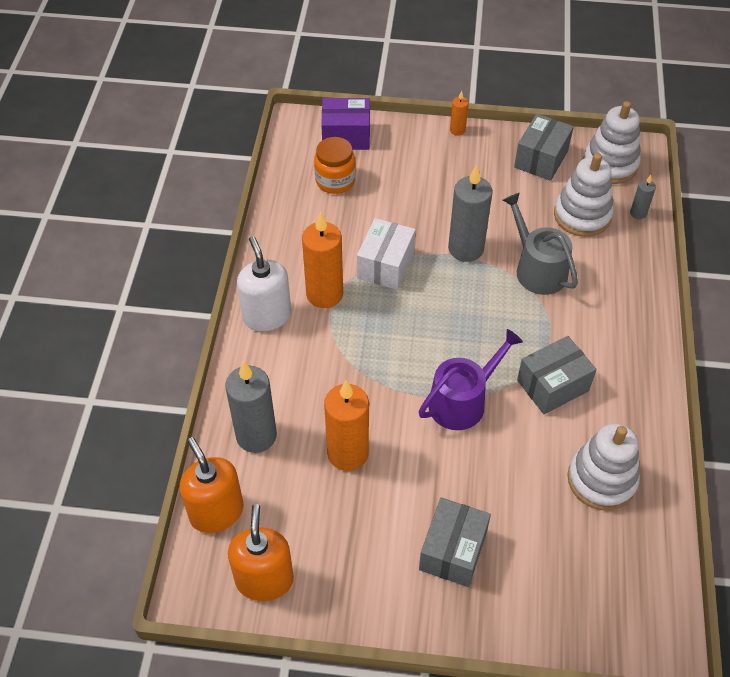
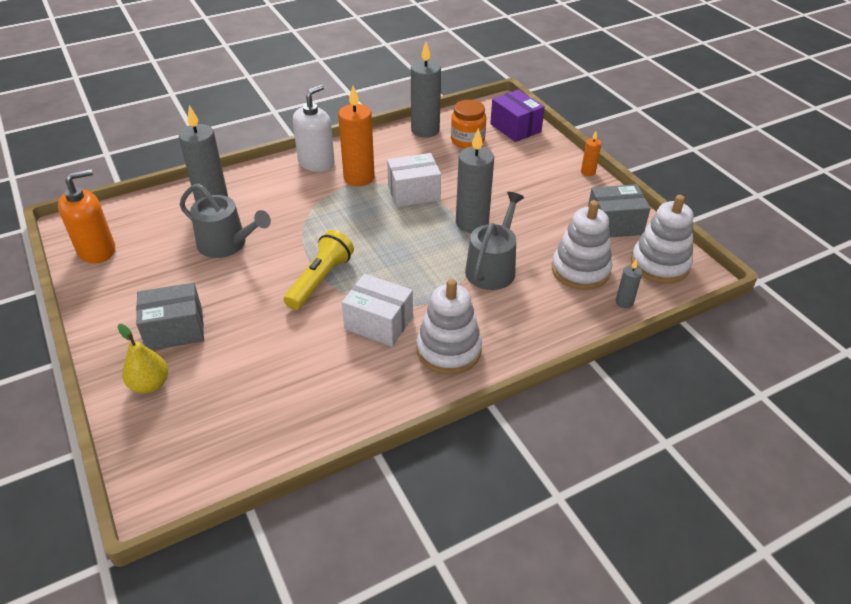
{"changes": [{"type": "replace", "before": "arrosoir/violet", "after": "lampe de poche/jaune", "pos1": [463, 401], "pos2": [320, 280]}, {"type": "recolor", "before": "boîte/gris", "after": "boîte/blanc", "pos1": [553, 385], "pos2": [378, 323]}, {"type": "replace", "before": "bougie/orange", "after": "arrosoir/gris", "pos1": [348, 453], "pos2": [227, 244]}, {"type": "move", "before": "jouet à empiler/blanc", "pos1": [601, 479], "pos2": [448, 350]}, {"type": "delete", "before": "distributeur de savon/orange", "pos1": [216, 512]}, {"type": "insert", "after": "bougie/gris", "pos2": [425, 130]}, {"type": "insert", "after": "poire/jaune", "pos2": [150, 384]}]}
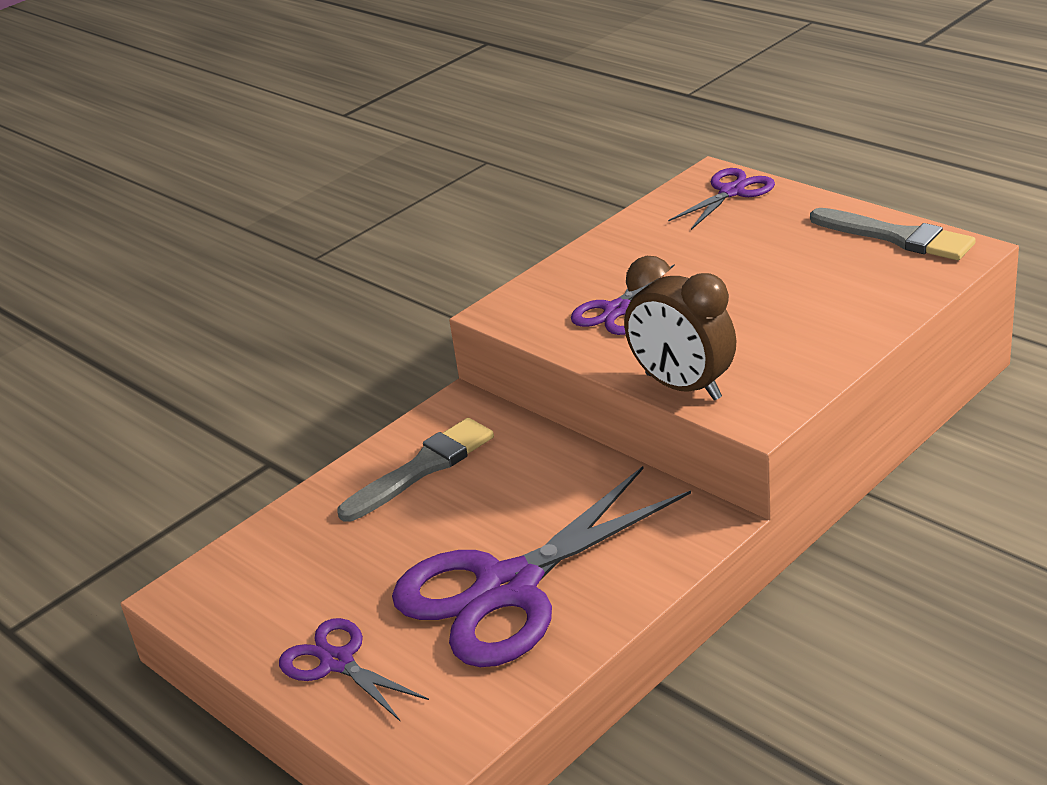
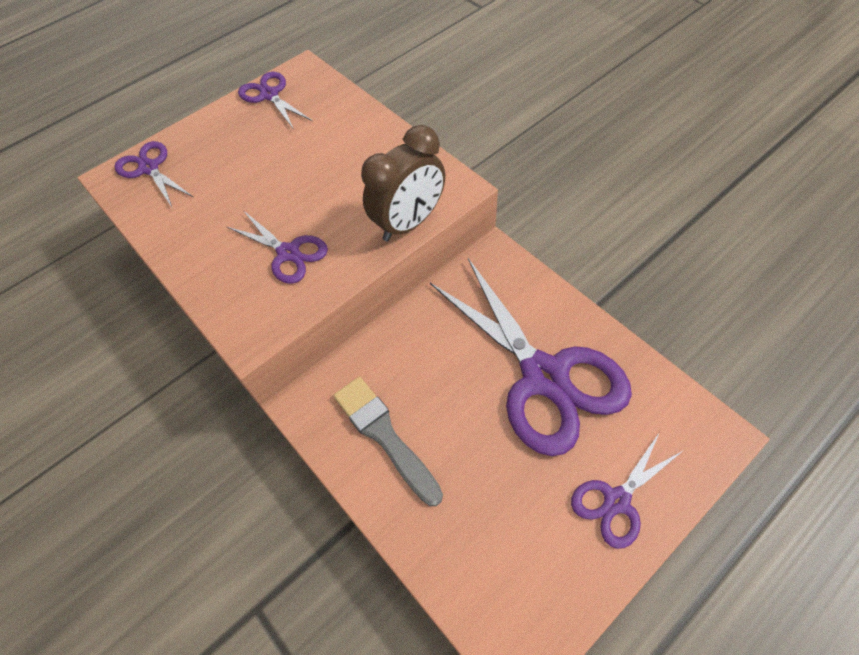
{"changes": [{"type": "replace", "before": "pinceau/gris", "after": "ciseaux/violet", "pos1": [897, 237], "pos2": [269, 95]}]}
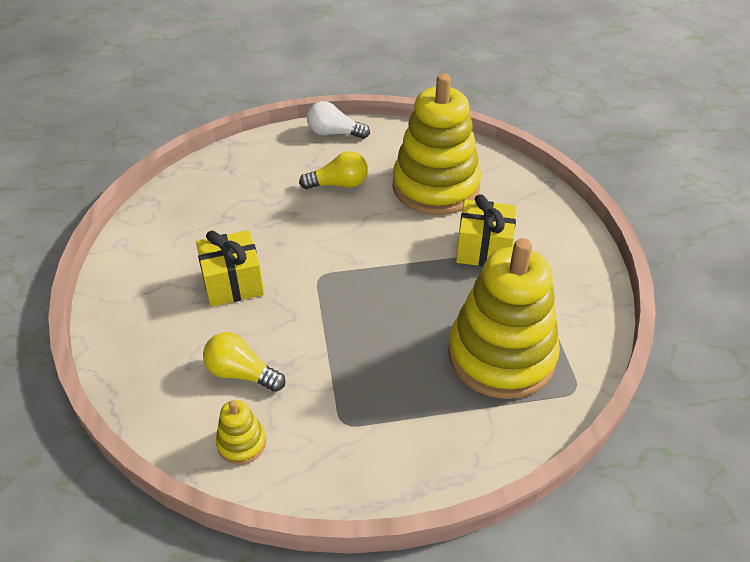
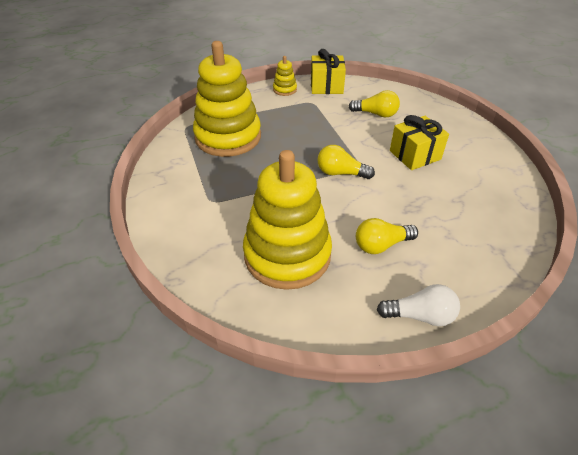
{"changes": [{"type": "move", "before": "cadeau/jaune", "pos1": [483, 249], "pos2": [326, 86]}, {"type": "move", "before": "jouet à empiler/jaune", "pos1": [241, 443], "pos2": [284, 89]}, {"type": "insert", "after": "ampoule/jaune", "pos2": [340, 173]}]}
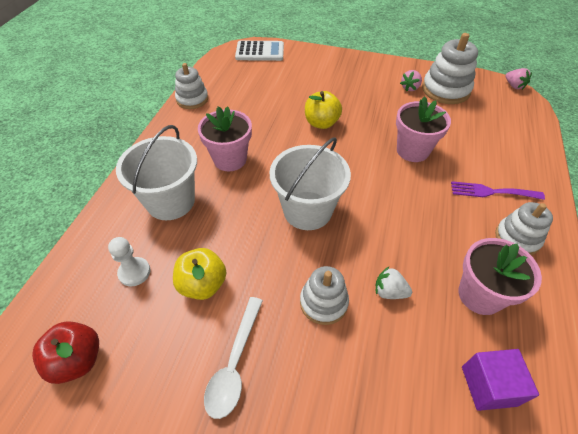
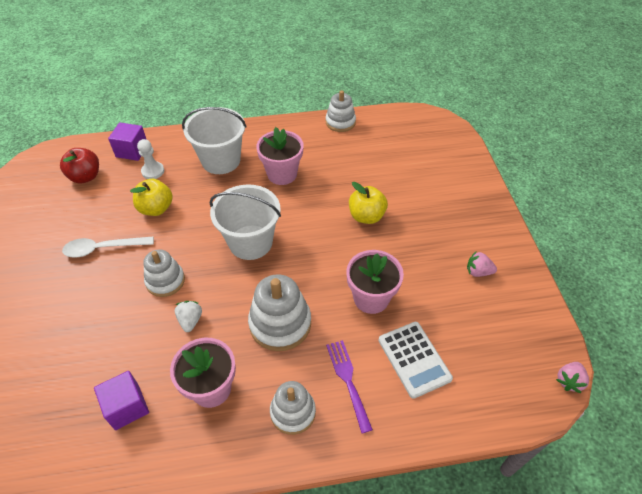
{"changes": [{"type": "move", "before": "jouet à empiler/blanc", "pos1": [445, 90], "pos2": [280, 323]}, {"type": "move", "before": "calculatrice/blanc", "pos1": [260, 51], "pos2": [414, 359]}, {"type": "insert", "after": "cube/violet", "pos2": [132, 151]}]}
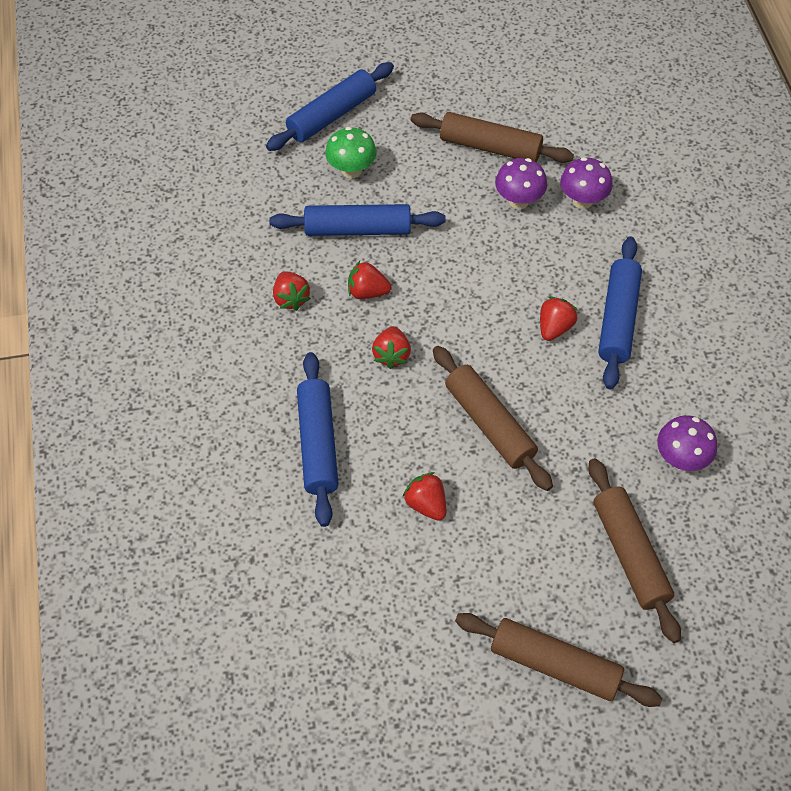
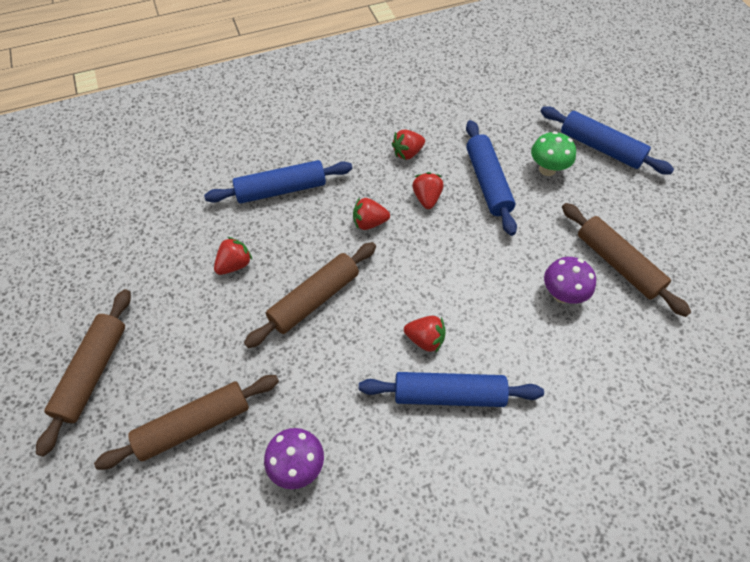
{"changes": [{"type": "rotate", "before": "rouleau à pâtisserie/marron", "pos1": [490, 147], "pos2": [617, 264], "turn": -45}, {"type": "delete", "before": "champignon/violet", "pos1": [582, 201]}]}
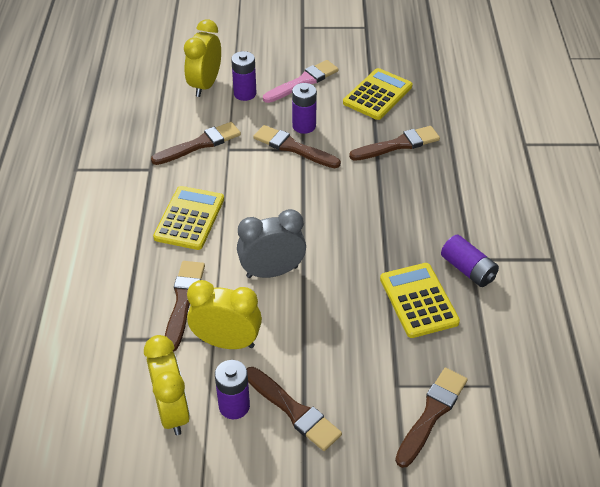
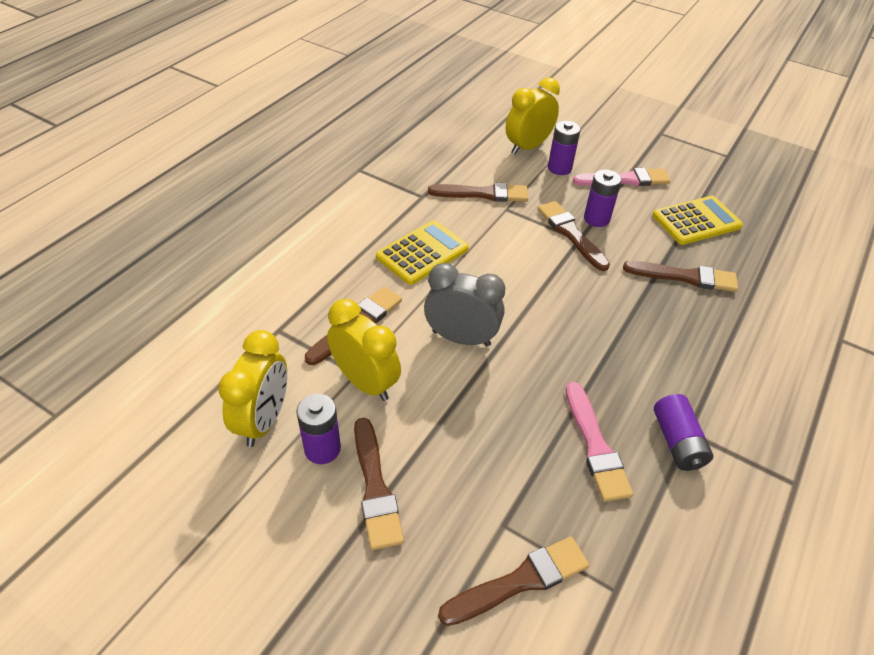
{"changes": [{"type": "replace", "before": "calculatrice/jaune", "after": "pinceau/rose", "pos1": [418, 300], "pos2": [595, 446]}]}
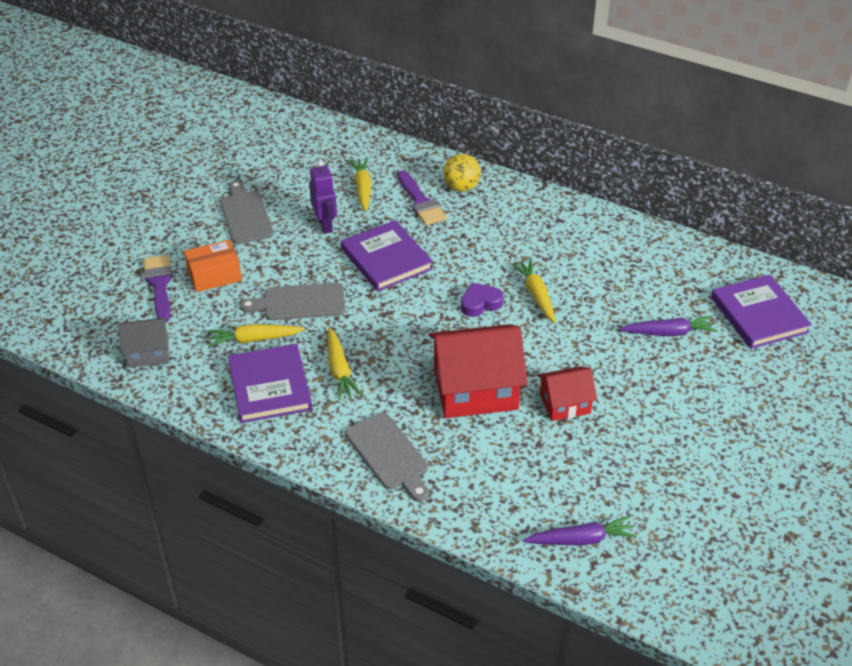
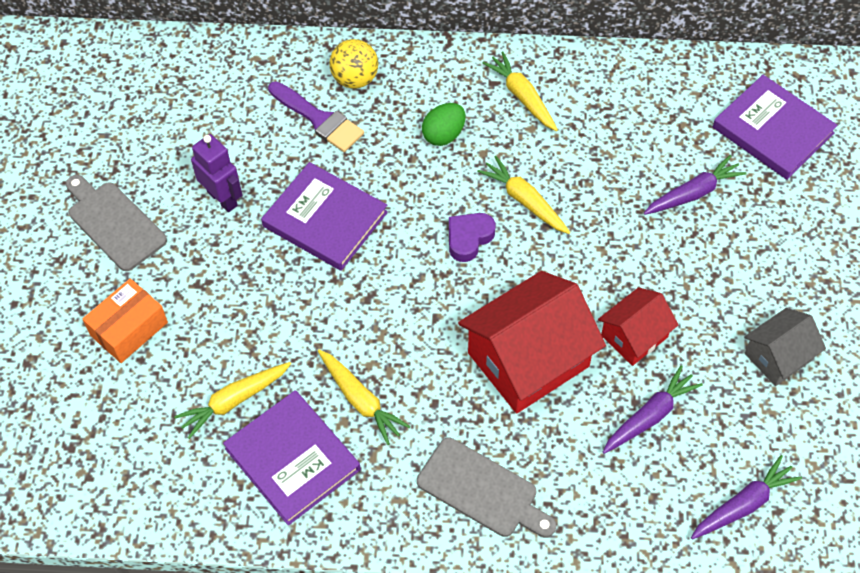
{"changes": [{"type": "move", "before": "carotte/jaune", "pos1": [362, 188], "pos2": [522, 96]}, {"type": "delete", "before": "pinceau/violet", "pos1": [159, 285]}, {"type": "delete", "before": "planche à découper/gris", "pos1": [300, 302]}, {"type": "move", "before": "maison/gris", "pos1": [148, 352], "pos2": [778, 356]}, {"type": "insert", "after": "œuf/vert", "pos2": [444, 135]}, {"type": "insert", "after": "carotte/violet", "pos2": [650, 416]}]}
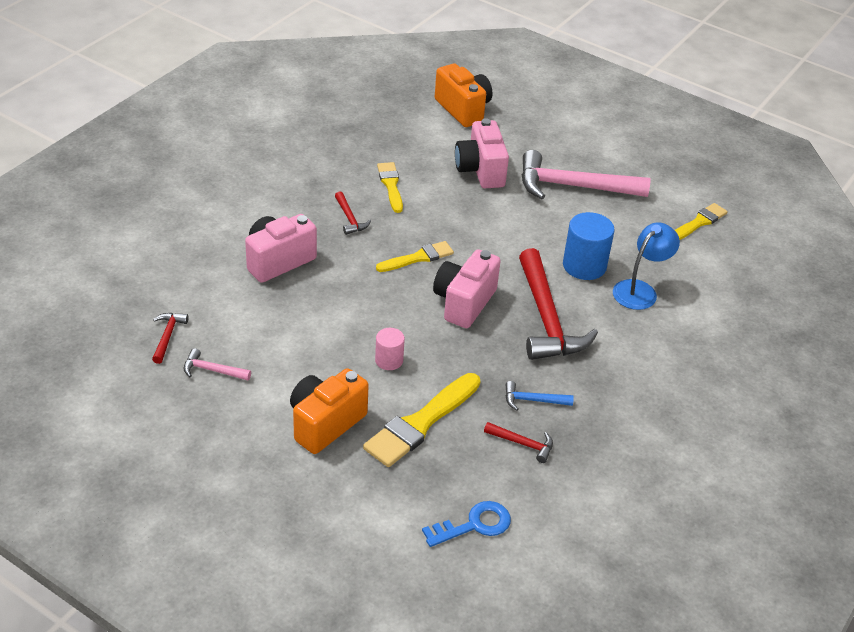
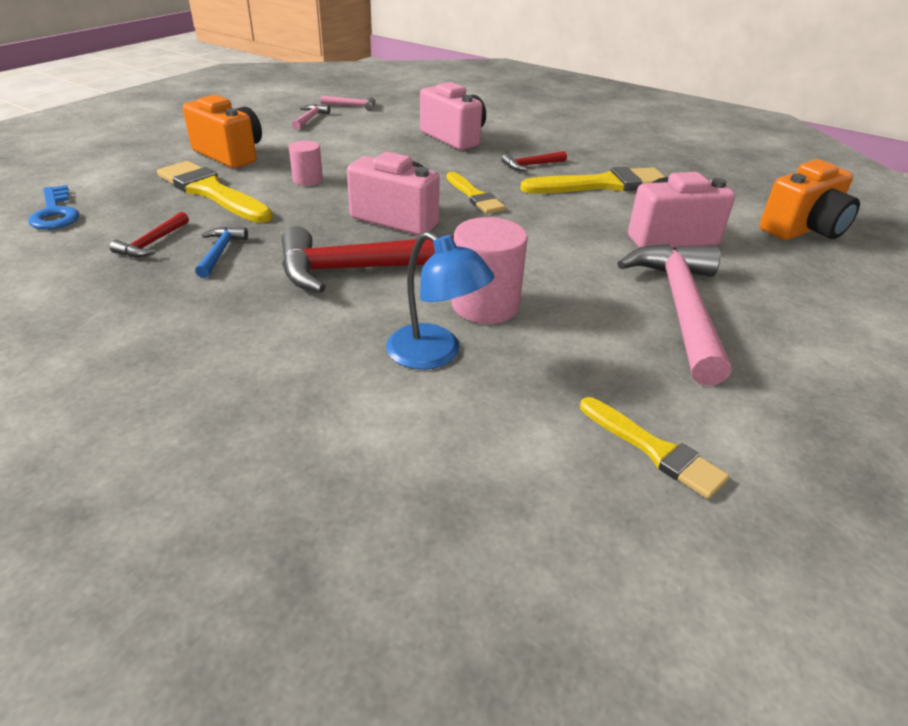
{"changes": [{"type": "resize", "before": "pinceau/jaune", "pos1": [391, 185], "pos2": [601, 184], "scale": 1.64}, {"type": "recolor", "before": "cylindre/bleu", "after": "cylindre/rose", "pos1": [584, 266], "pos2": [485, 305]}, {"type": "recolor", "before": "marteau/rouge", "after": "marteau/rose", "pos1": [167, 336], "pos2": [352, 106]}]}
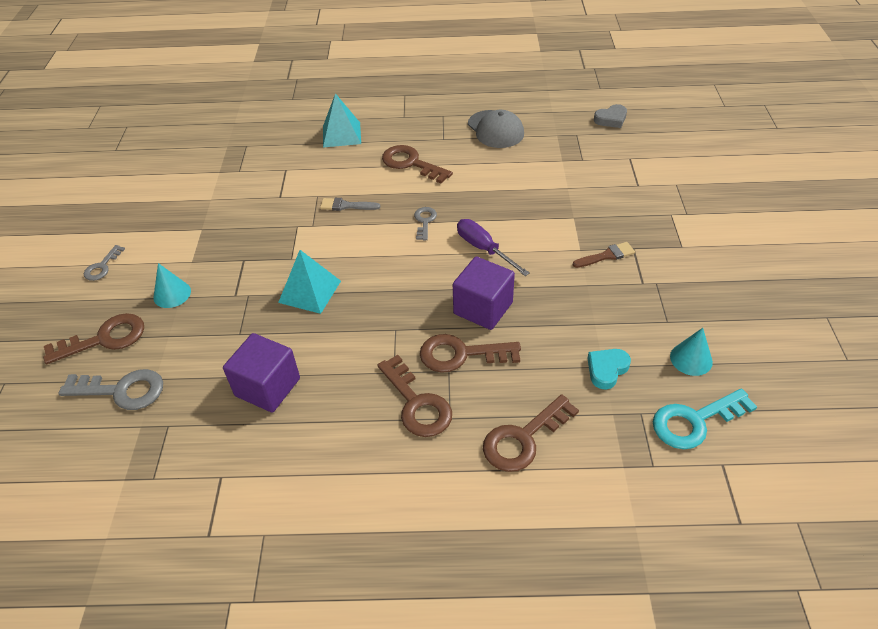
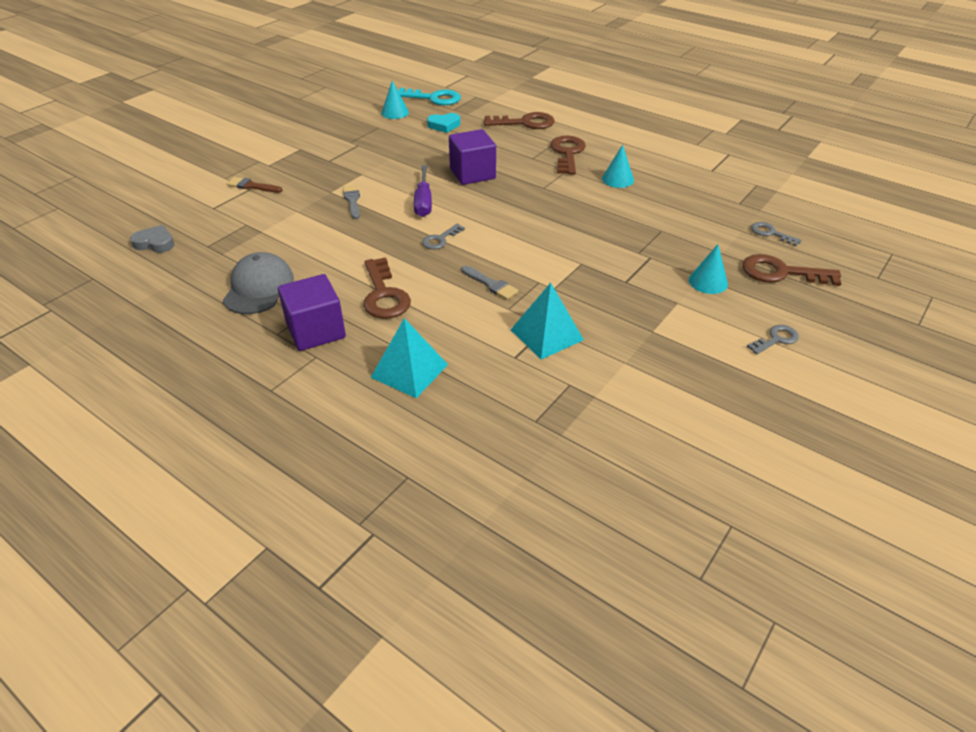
{"changes": [{"type": "move", "before": "pinceau/marron", "pos1": [606, 256], "pos2": [252, 186]}, {"type": "move", "before": "pyramide/turquoise", "pos1": [310, 291], "pos2": [546, 334]}, {"type": "move", "before": "cube/violet", "pos1": [267, 387], "pos2": [316, 331]}, {"type": "delete", "before": "clé/marron", "pos1": [461, 354]}, {"type": "resize", "before": "clé/gris", "pos1": [122, 390], "pos2": [771, 233], "scale": 0.57}, {"type": "insert", "after": "cône/turquoise", "pos2": [617, 179]}, {"type": "insert", "after": "pinceau/gris", "pos2": [352, 200]}]}
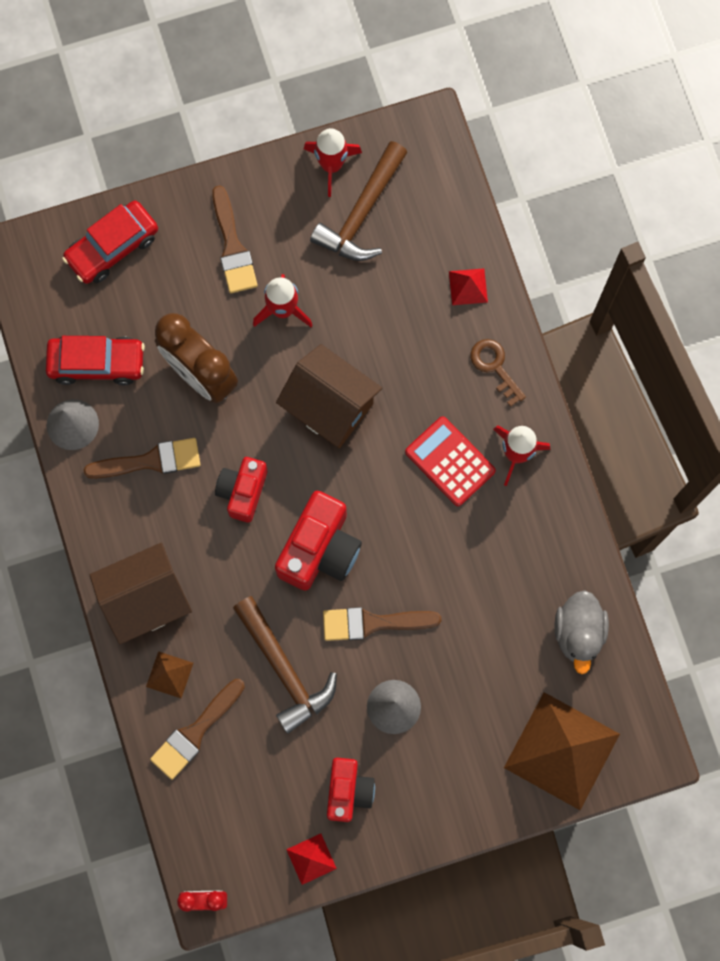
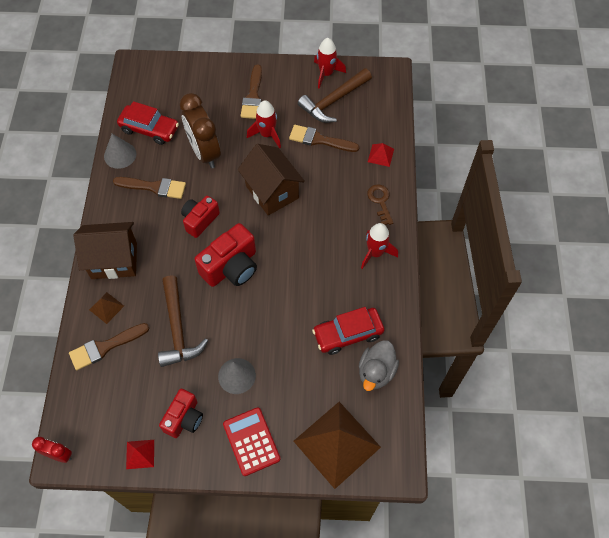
{"changes": [{"type": "move", "before": "voiture/rouge", "pos1": [112, 247], "pos2": [348, 334]}, {"type": "move", "before": "calculatrice/rouge", "pos1": [450, 461], "pos2": [251, 441]}, {"type": "move", "before": "pinceau/marron", "pos1": [373, 623], "pos2": [319, 140]}]}
